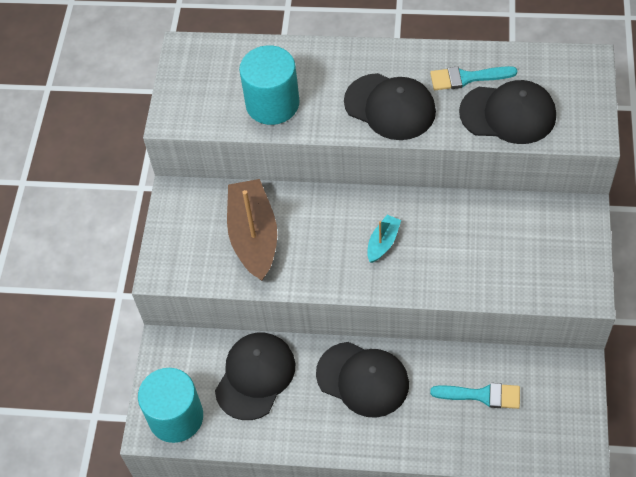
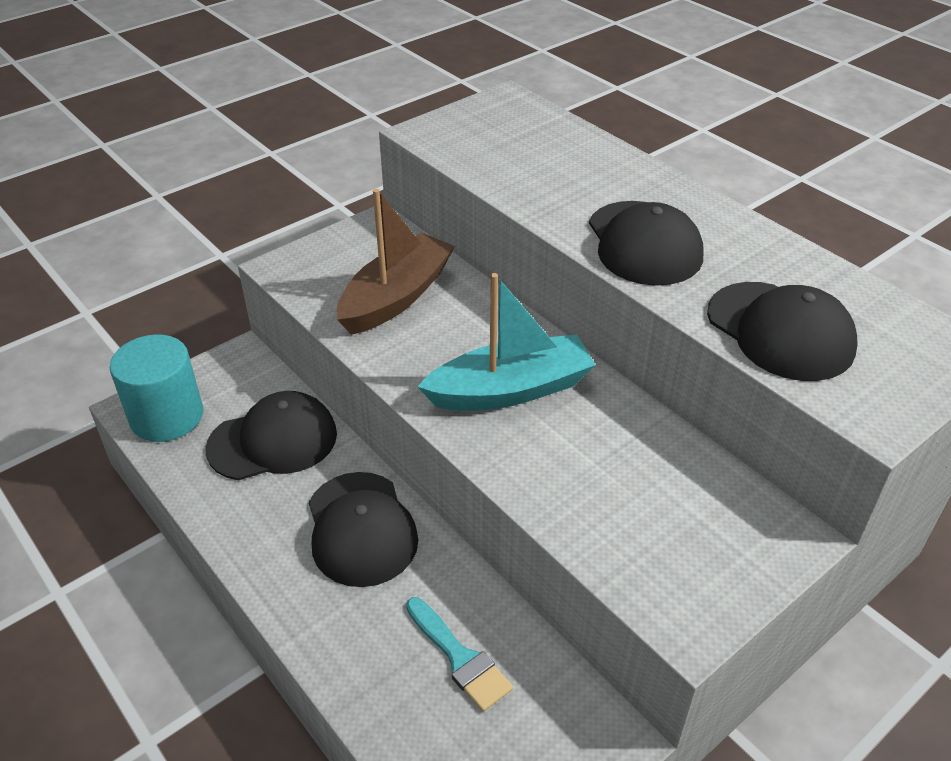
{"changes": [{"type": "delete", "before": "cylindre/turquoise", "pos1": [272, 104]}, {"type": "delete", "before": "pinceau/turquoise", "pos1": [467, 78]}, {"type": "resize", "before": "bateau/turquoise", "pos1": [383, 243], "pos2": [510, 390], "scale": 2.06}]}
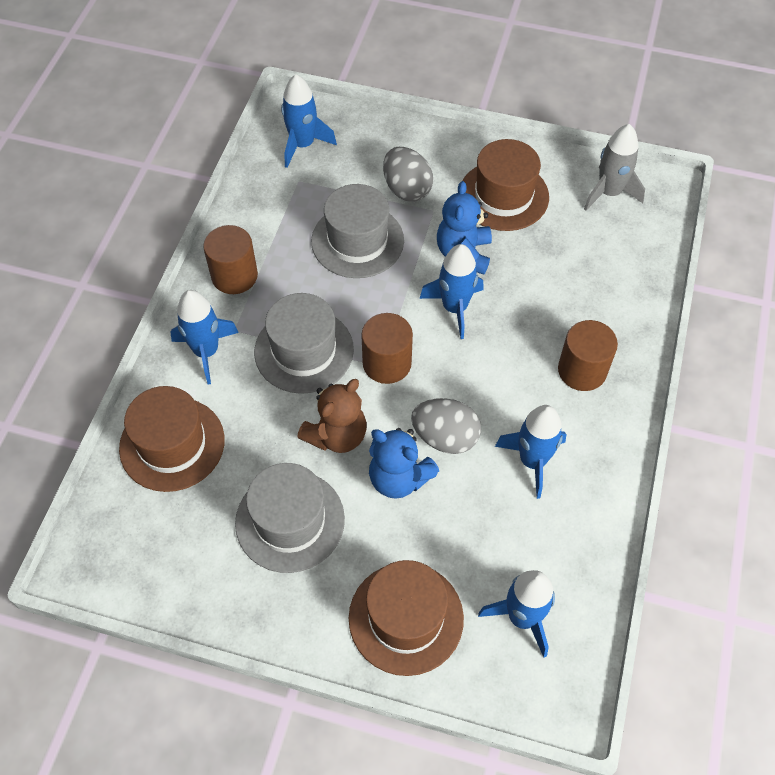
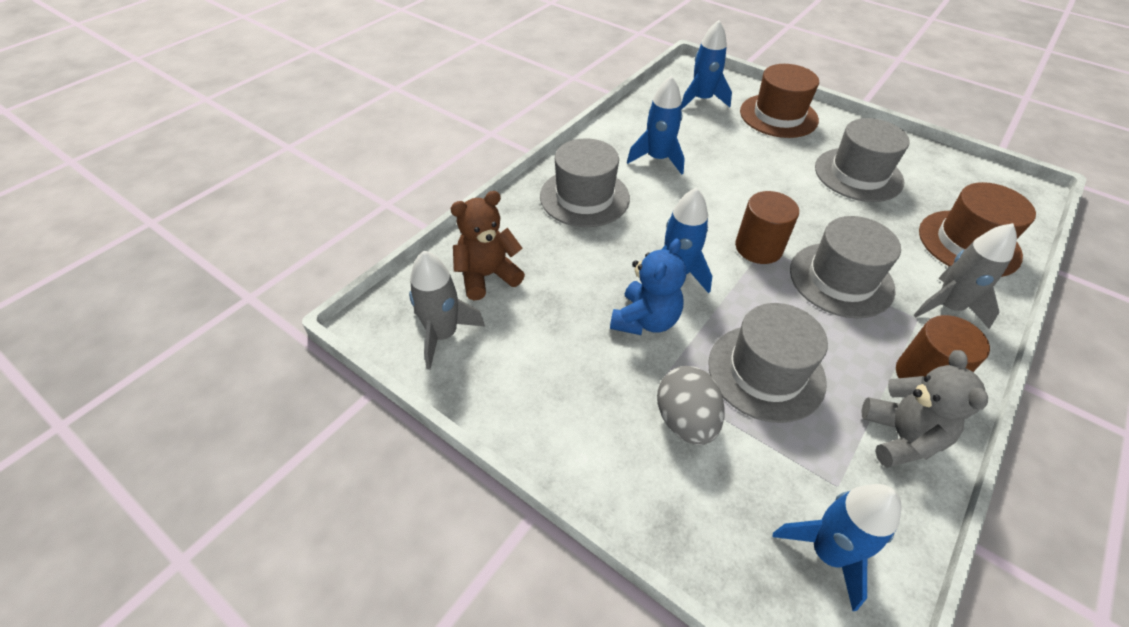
{"changes": [{"type": "delete", "before": "chapeau/marron", "pos1": [503, 195]}, {"type": "recolor", "before": "fusée/bleu", "after": "fusée/gris", "pos1": [206, 351], "pos2": [947, 307]}, {"type": "replace", "before": "cylindre/marron", "after": "chapeau/gris", "pos1": [582, 370], "pos2": [584, 197]}, {"type": "move", "before": "ours en peluche/marron", "pos1": [337, 435], "pos2": [487, 276]}, {"type": "delete", "before": "œuf/gris", "pos1": [445, 437]}, {"type": "delete", "before": "ours en peluche/bleu", "pos1": [399, 478]}, {"type": "insert", "after": "ours en peluche/gris", "pos2": [900, 437]}]}
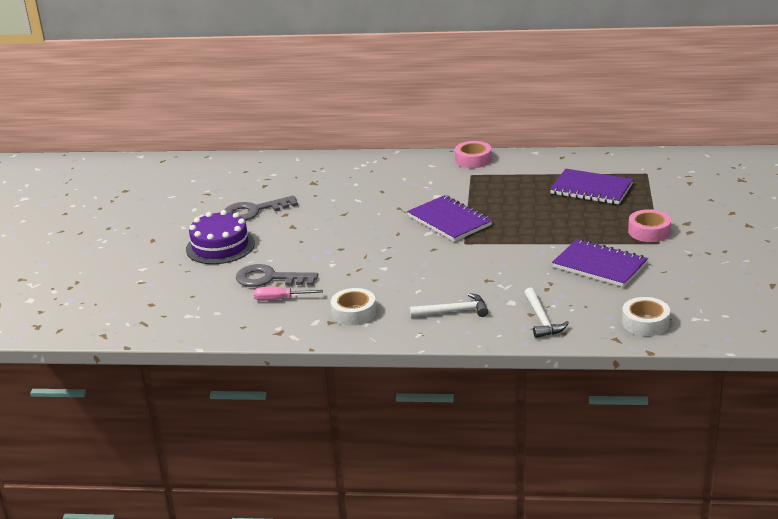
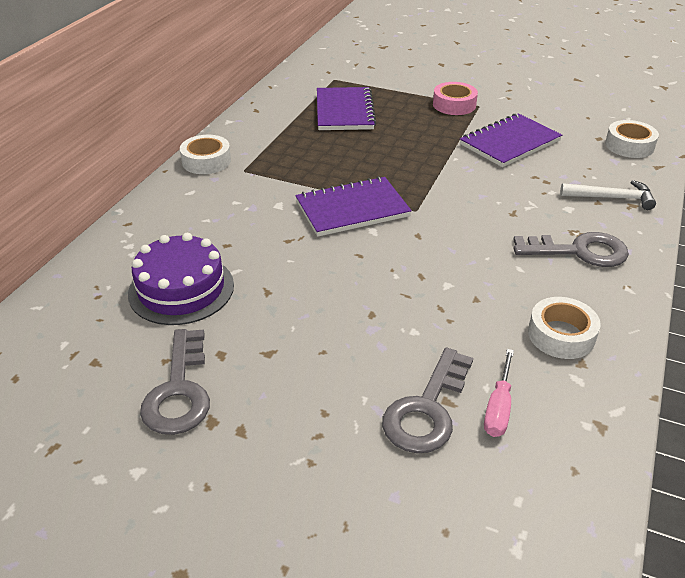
{"changes": [{"type": "recolor", "before": "ruban adhésif/rose", "after": "ruban adhésif/blanc", "pos1": [473, 160], "pos2": [206, 161]}, {"type": "rotate", "before": "carnet/violet", "pos1": [591, 189], "pos2": [344, 111], "turn": -45}, {"type": "move", "before": "gâteau/violet", "pos1": [220, 246], "pos2": [181, 289]}, {"type": "replace", "before": "marteau/blanc", "after": "clé/gris", "pos1": [453, 311], "pos2": [579, 251]}]}
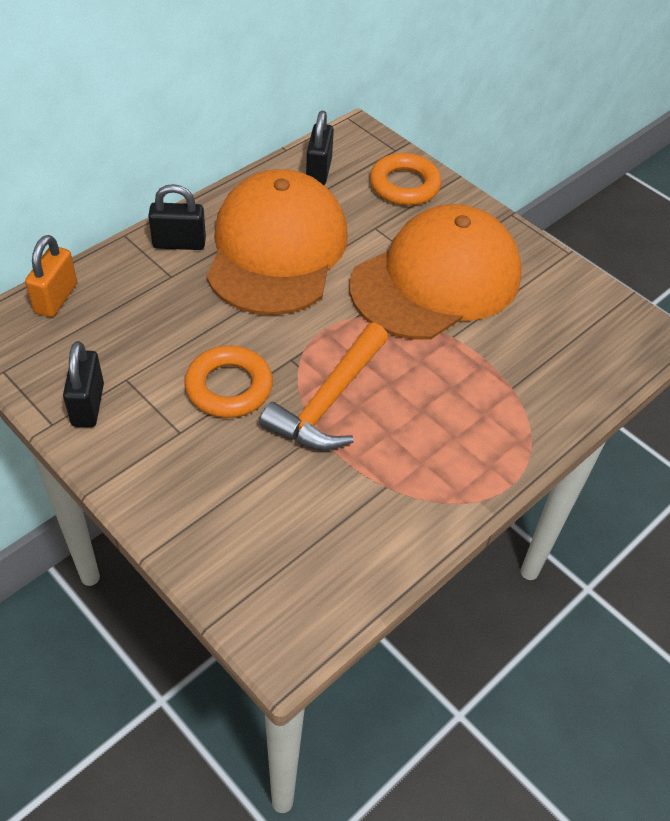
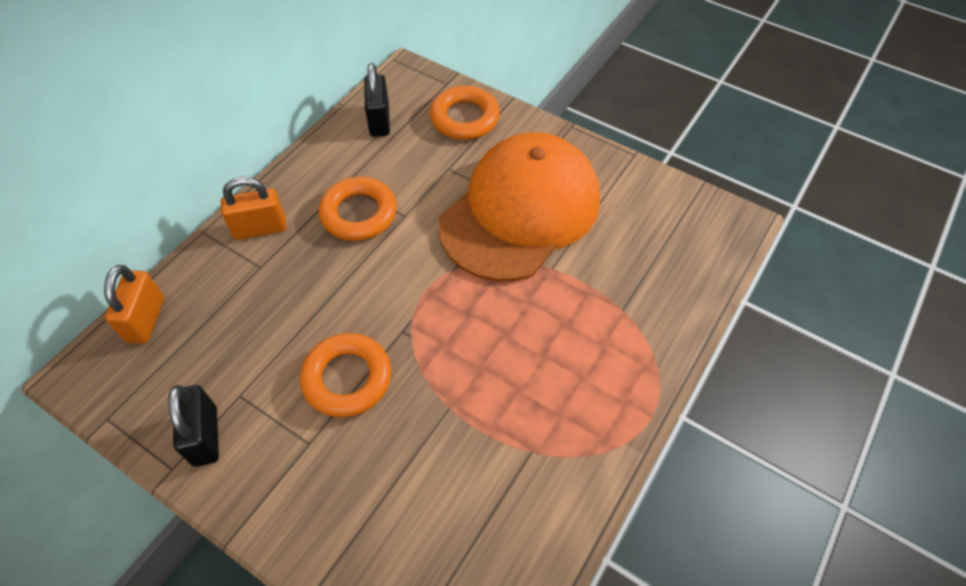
{"changes": [{"type": "replace", "before": "casquette/orange", "after": "anneau/orange", "pos1": [276, 250], "pos2": [359, 213]}, {"type": "recolor", "before": "cadenas/noir", "after": "cadenas/orange", "pos1": [179, 243], "pos2": [260, 228]}, {"type": "delete", "before": "marteau/orange", "pos1": [329, 400]}]}
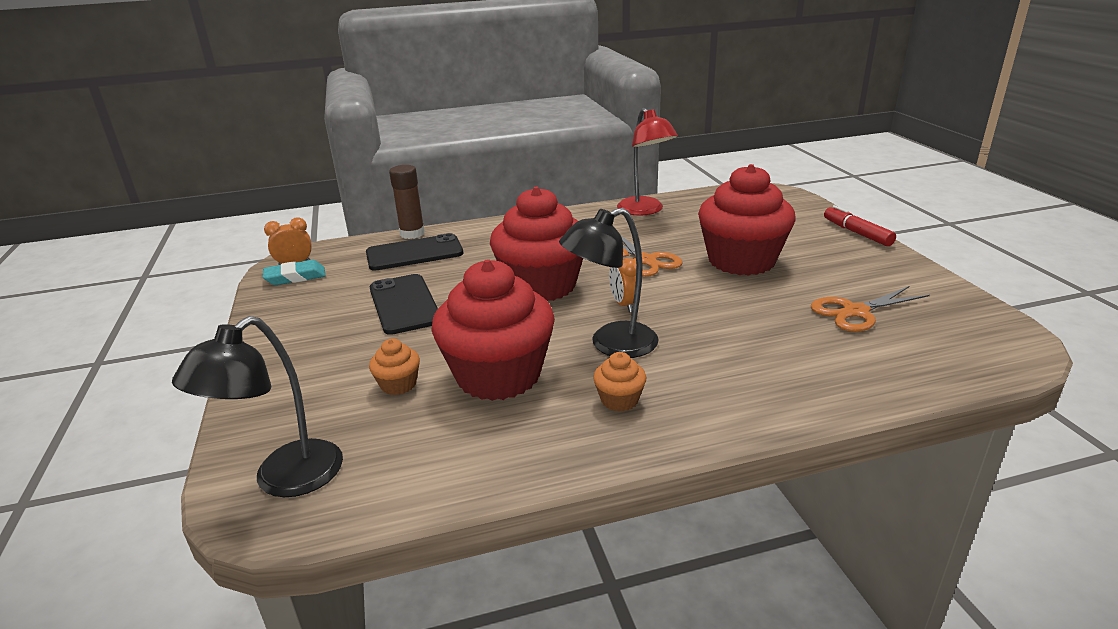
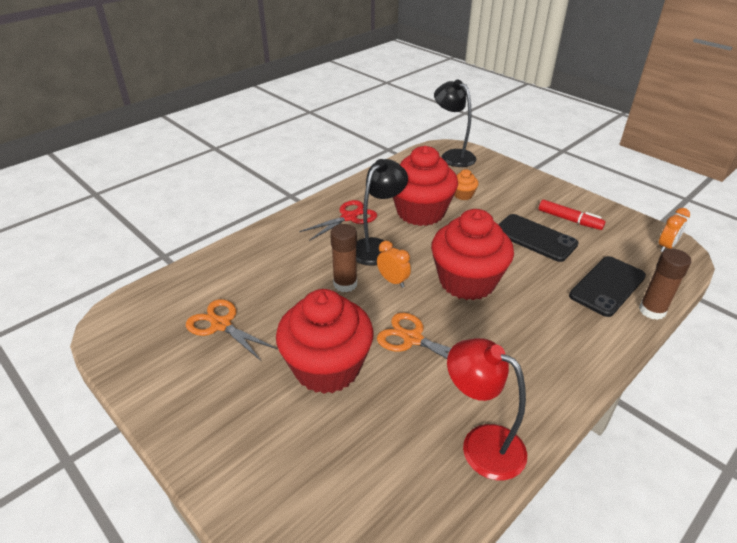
{"changes": [{"type": "move", "before": "feutre/rouge", "pos1": [857, 233], "pos2": [569, 220]}, {"type": "delete", "before": "gomme/turquoise", "pos1": [295, 277]}, {"type": "rotate", "before": "ciseaux/orange", "pos1": [855, 312], "pos2": [221, 325], "turn": -90}, {"type": "rotate", "before": "lampe/noir", "pos1": [284, 480], "pos2": [452, 155], "turn": -45}, {"type": "replace", "before": "muffin/orange", "after": "ciseaux/rouge", "pos1": [619, 400], "pos2": [349, 217]}, {"type": "insert", "after": "bâton de colle/marron", "pos2": [345, 284]}]}
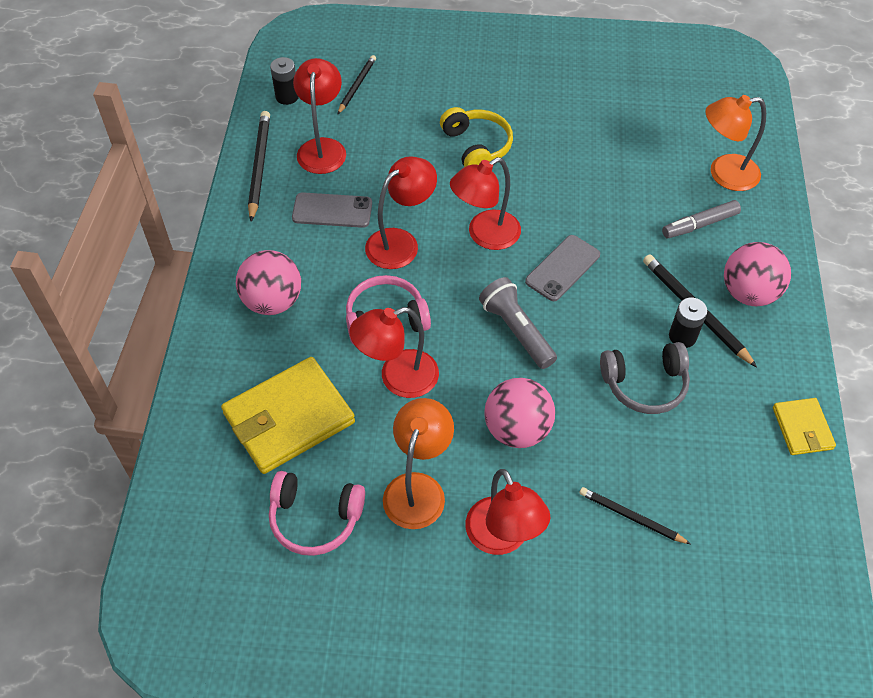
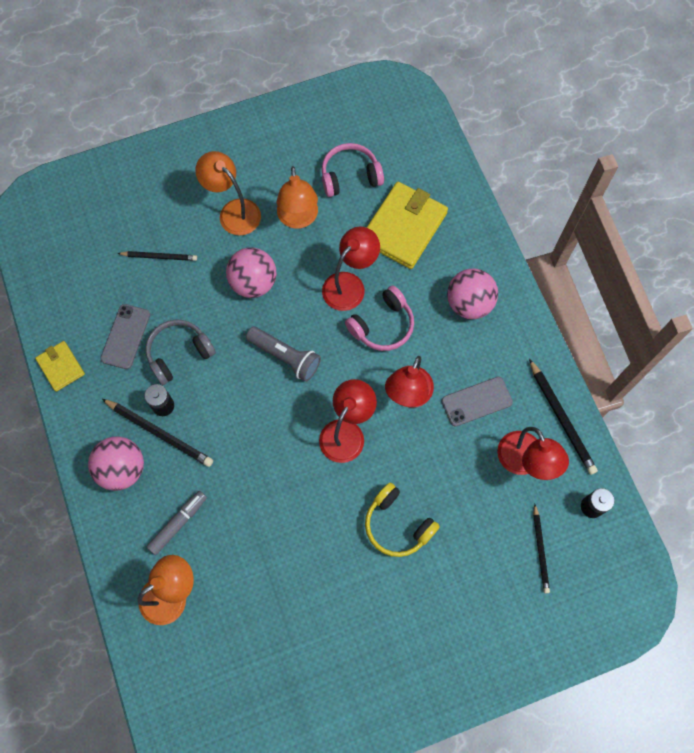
{"changes": [{"type": "move", "before": "téléphone/gris", "pos1": [562, 268], "pos2": [125, 336]}, {"type": "recolor", "before": "lampe/rouge", "after": "lampe/orange", "pos1": [502, 538], "pos2": [233, 211]}]}
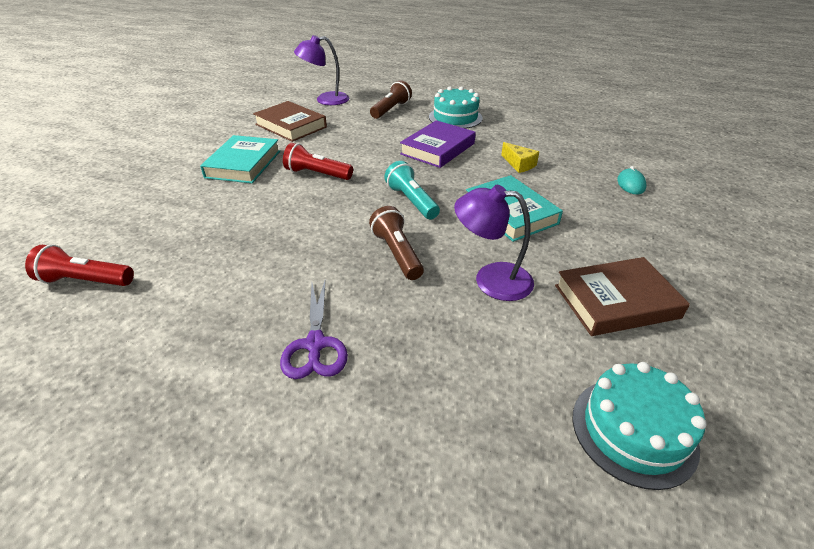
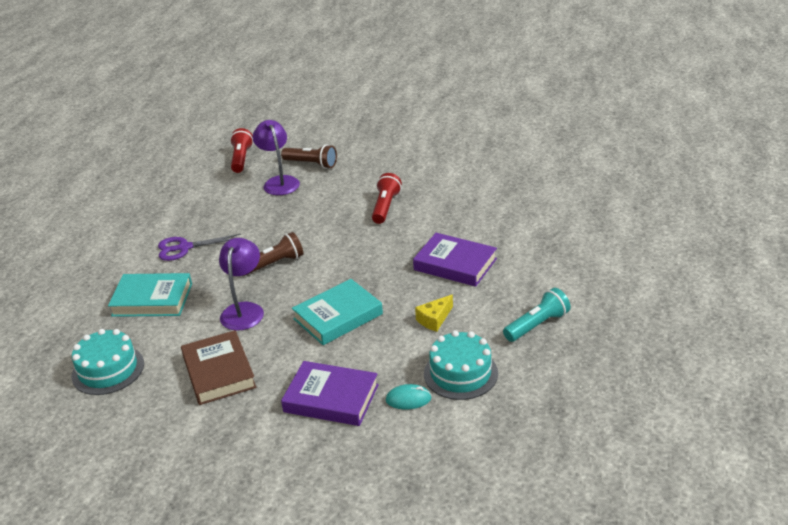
{"changes": [{"type": "move", "before": "lampe/violet", "pos1": [325, 100], "pos2": [279, 182]}, {"type": "move", "before": "lampe de poche/marron", "pos1": [391, 109], "pos2": [311, 164]}, {"type": "move", "before": "gâteau/turquoise", "pos1": [455, 117], "pos2": [460, 373]}, {"type": "delete", "before": "livre/marron", "pos1": [291, 126]}, {"type": "move", "before": "livre/turquoise", "pos1": [243, 164], "pos2": [152, 300]}, {"type": "move", "before": "lampe de poche/turquoise", "pos1": [411, 201], "pos2": [537, 325]}, {"type": "insert", "after": "livre/violet", "pos2": [331, 398]}]}
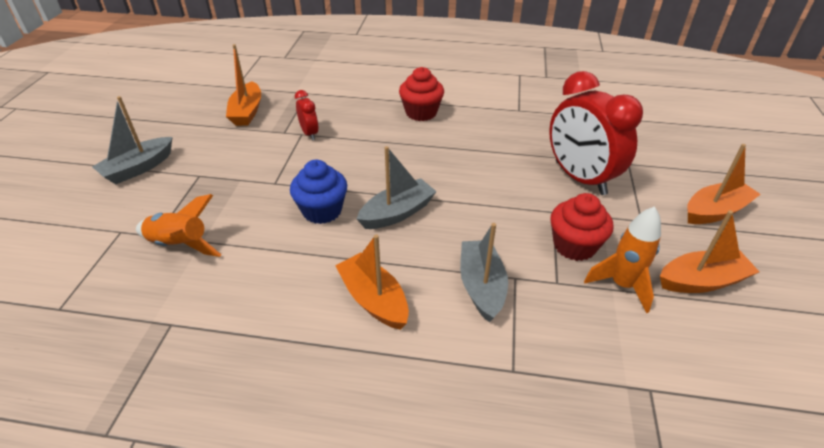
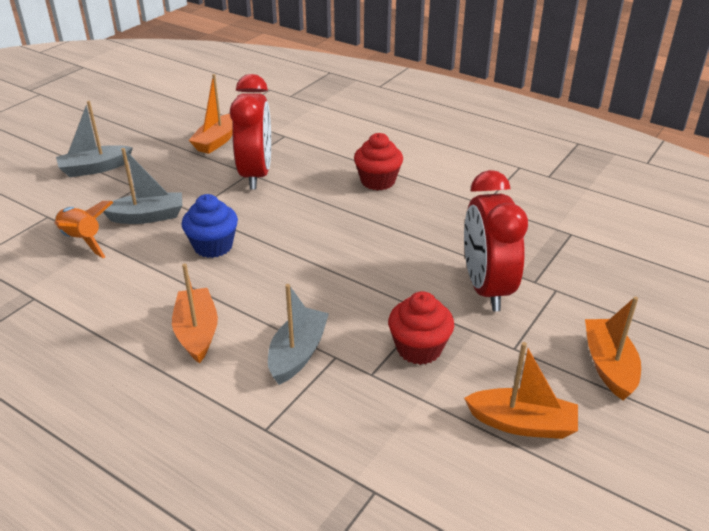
{"changes": [{"type": "resize", "before": "réveil/rouge", "pos1": [309, 133], "pos2": [256, 174], "scale": 2.18}, {"type": "rotate", "before": "bateau/orange", "pos1": [715, 211], "pos2": [609, 366], "turn": -90}, {"type": "move", "before": "bateau/gris", "pos1": [397, 213], "pos2": [147, 217]}, {"type": "delete", "before": "fusée/orange", "pos1": [621, 285]}]}
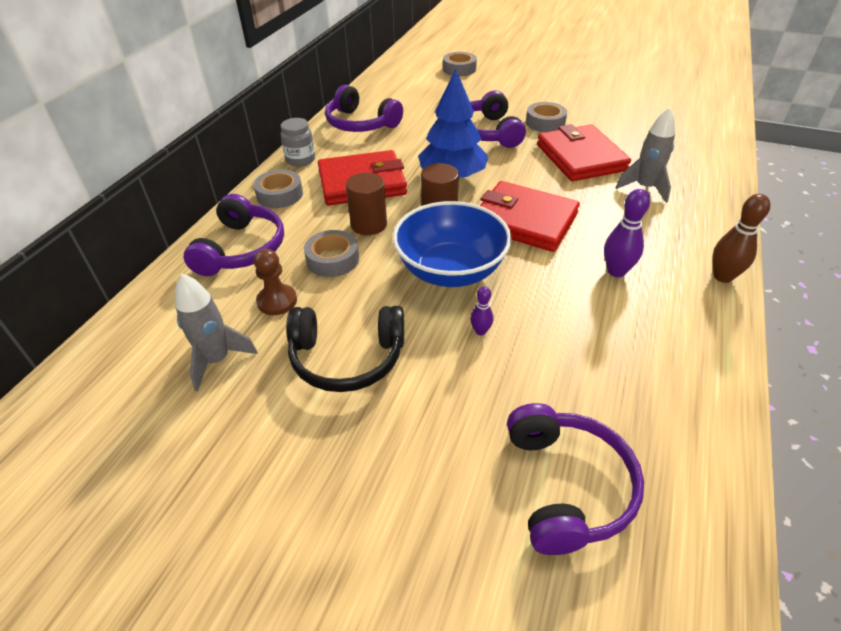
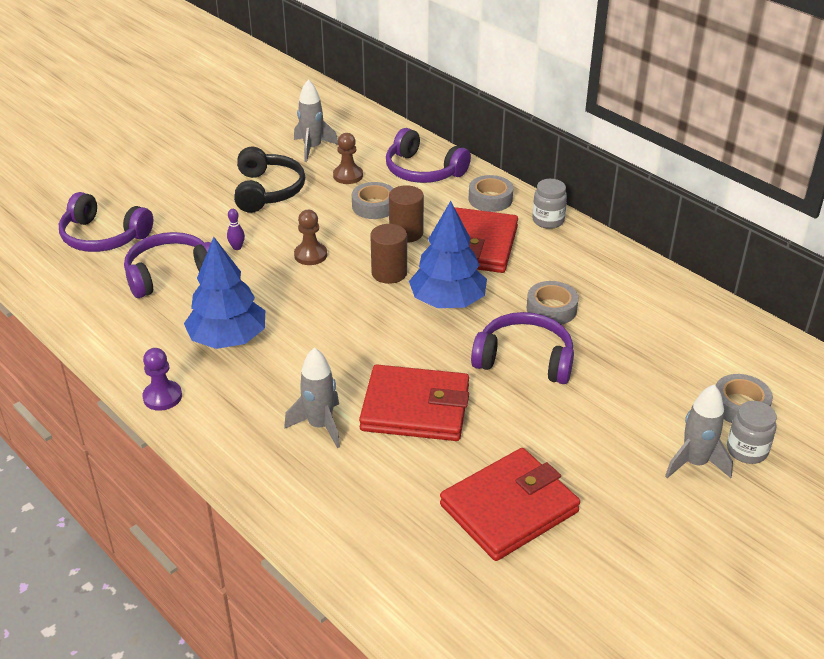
{"changes": [{"type": "move", "before": "casque audio/violet", "pos1": [360, 124], "pos2": [170, 274]}, {"type": "move", "before": "ruban adhésif/gris", "pos1": [545, 123], "pos2": [551, 309]}, {"type": "move", "before": "portefeuille/rouge", "pos1": [524, 221], "pos2": [509, 508]}, {"type": "replace", "before": "quille/violet", "after": "arbre/bleu", "pos1": [616, 271], "pos2": [228, 339]}, {"type": "replace", "before": "quille/marron", "after": "pion/violet", "pos1": [723, 276], "pos2": [162, 397]}, {"type": "replace", "before": "bol/bleu", "after": "pion/marron", "pos1": [450, 270], "pos2": [310, 255]}, {"type": "rotate", "before": "casque audio/noir", "pos1": [347, 358], "pos2": [268, 191], "turn": 150}, {"type": "insert", "after": "fusée/gris", "pos2": [694, 463]}, {"type": "insert", "after": "bocal/gris", "pos2": [746, 450]}]}
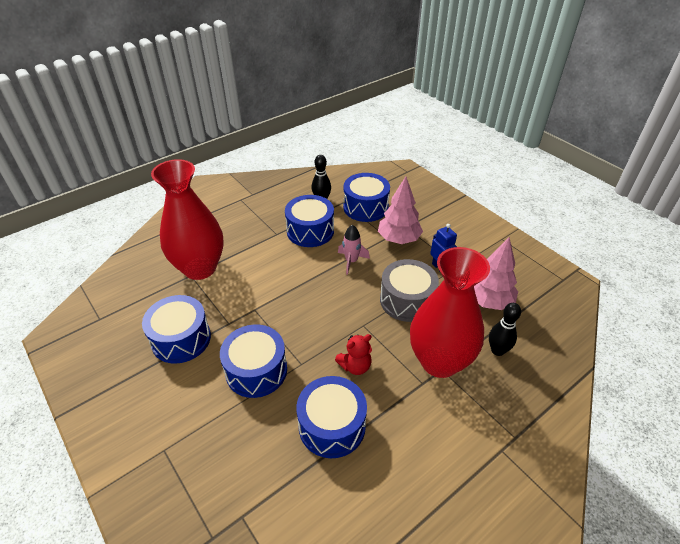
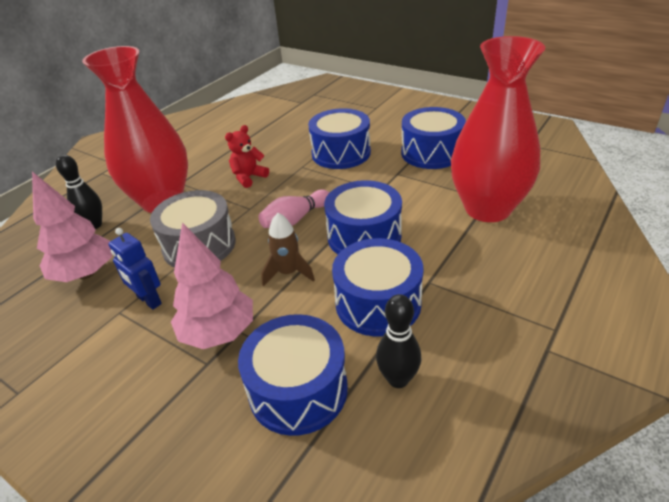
{"changes": [{"type": "recolor", "before": "fusée/rose", "after": "fusée/marron", "pos1": [351, 261], "pos2": [288, 273]}, {"type": "move", "before": "tambour/bleu", "pos1": [332, 426], "pos2": [364, 236]}, {"type": "insert", "after": "quille/rose", "pos2": [295, 219]}]}
